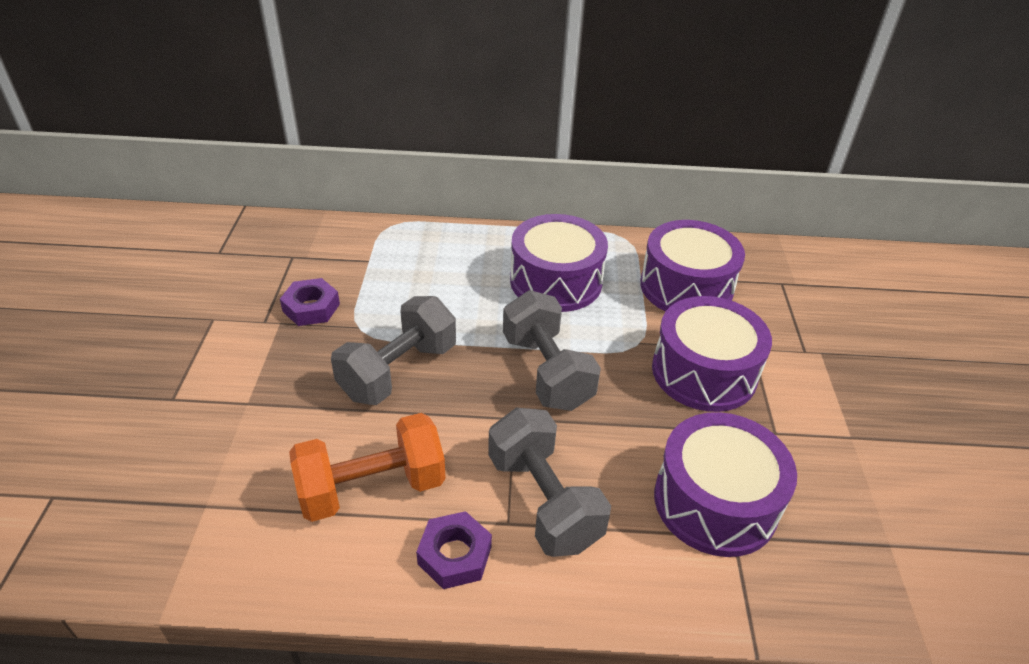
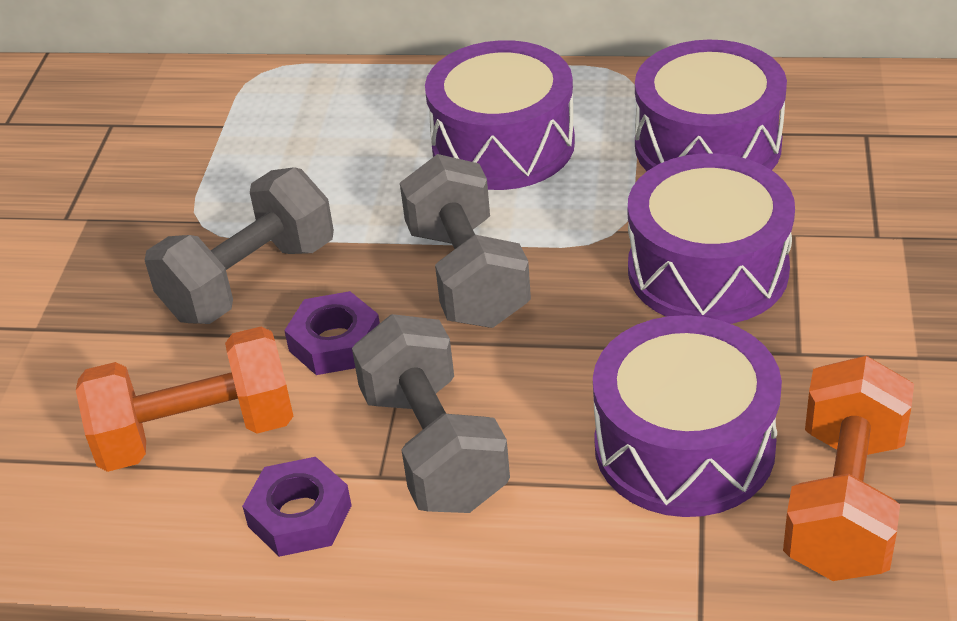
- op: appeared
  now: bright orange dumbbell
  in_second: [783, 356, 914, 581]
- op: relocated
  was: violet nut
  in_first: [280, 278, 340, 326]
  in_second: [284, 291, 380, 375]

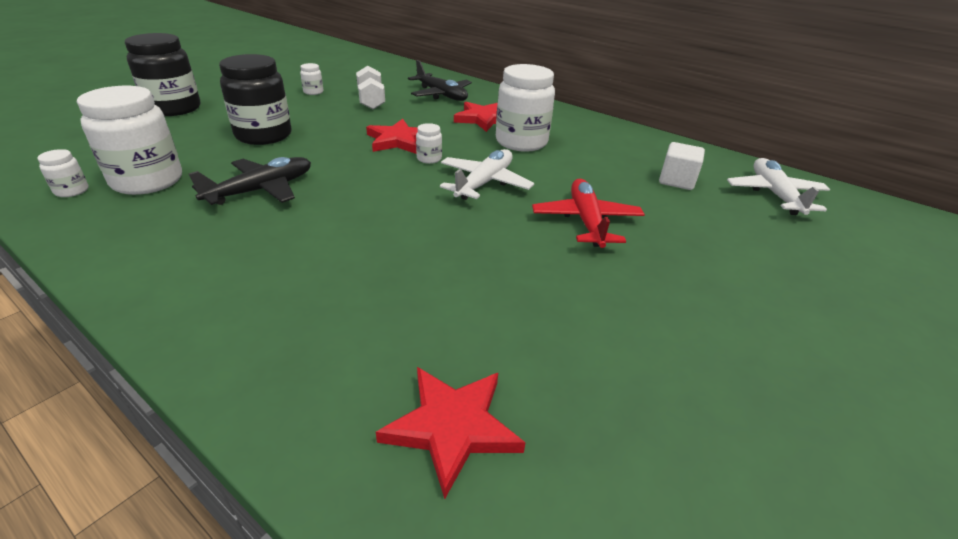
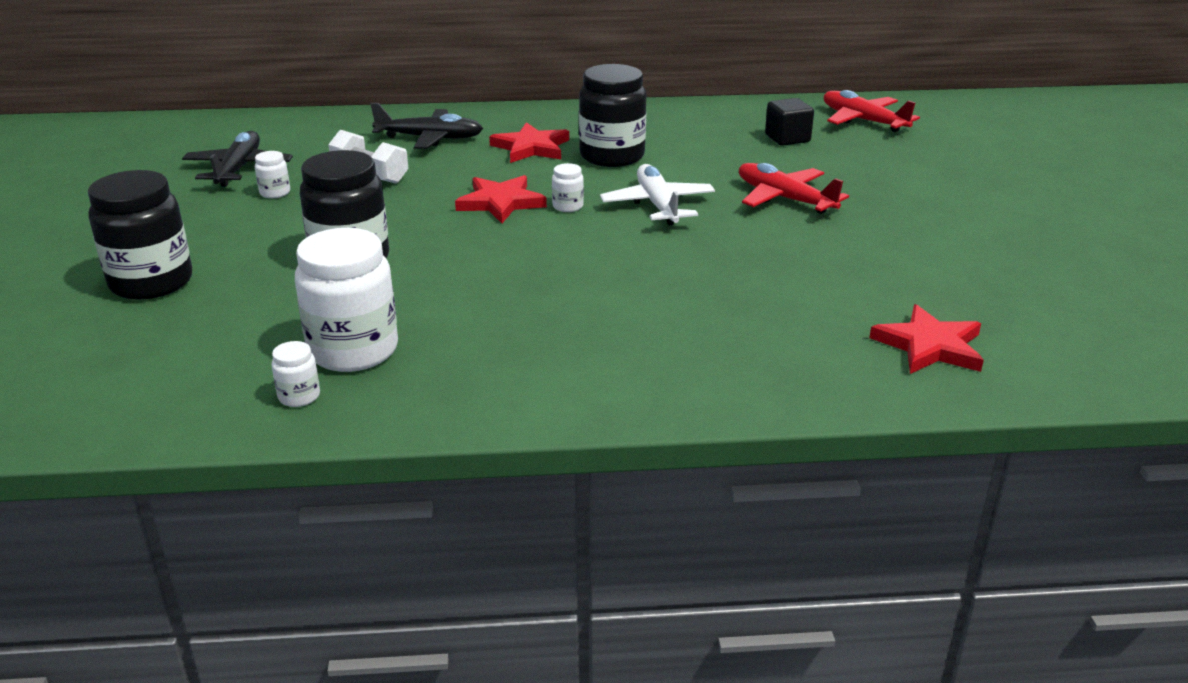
- op: relocated
  was: ebony plane
  in_first: [189, 157, 311, 205]
  in_second: [182, 131, 293, 187]
- op: colour
  was: snow-white preserve jar
  now: ebony preserve jar
  in_first: [496, 64, 555, 152]
  in_second: [579, 64, 646, 167]
- op: colour
  was: snow-white block
  now: ebony block
  in_first: [659, 142, 705, 190]
  in_second: [765, 98, 814, 146]
- op: colour
  was: snow-white plane
  now: scarlet plane
  in_first: [727, 158, 830, 215]
  in_second: [824, 90, 920, 132]

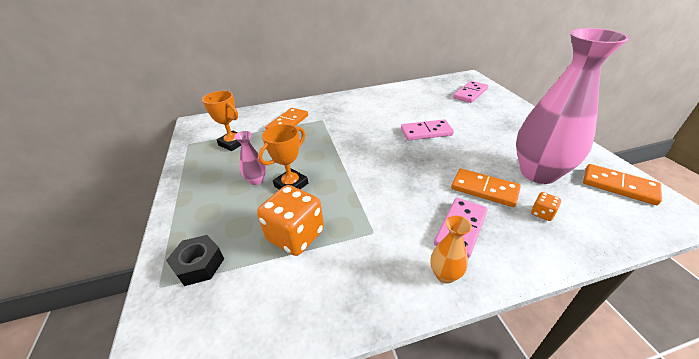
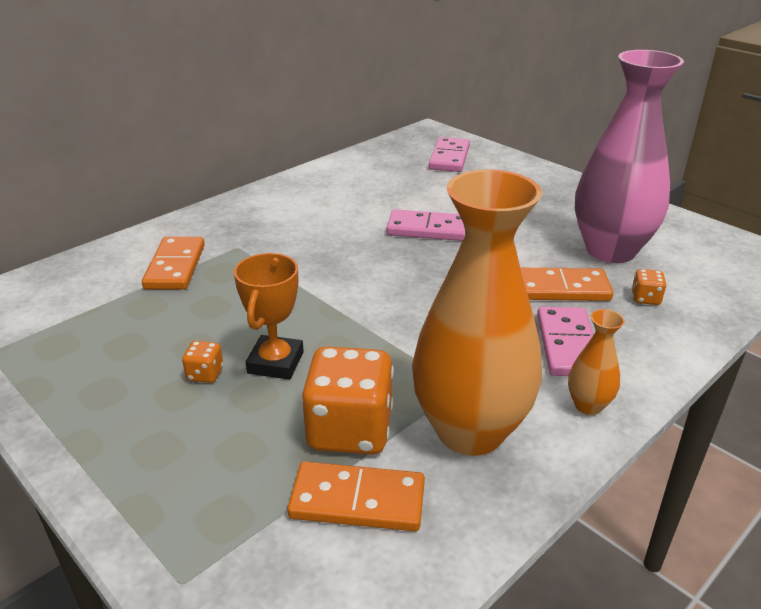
- op: missing
  was: ebony nut
  in_first: [166, 235, 224, 286]
- op: missing
  was: bright orange prize cup
  in_first: [202, 91, 241, 151]
- op: appeared
  now: bright orange tall vase
  in_second: [412, 169, 542, 456]
- op: relocated
  was: bright orange domino piece
  in_first: [583, 164, 662, 205]
  in_second: [287, 461, 425, 531]
- op: exchanged
  was: rosy tall vase
  now: bright orange dice
  in_first: [234, 131, 266, 185]
  in_second: [182, 341, 223, 383]
- op: spun
  was: rosy domino piece
  in_first: [401, 119, 454, 140]
  in_second: [386, 209, 465, 241]
  clockwise: 45

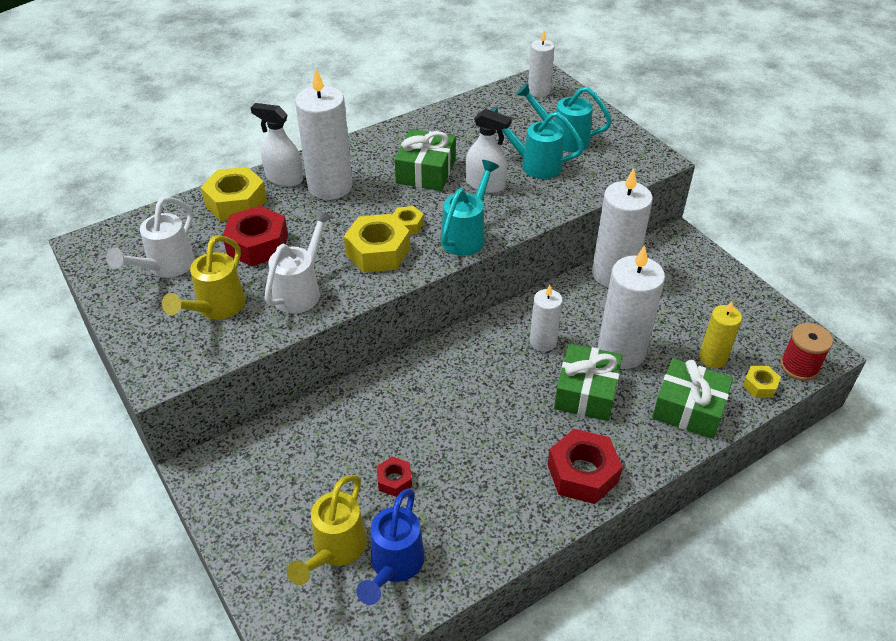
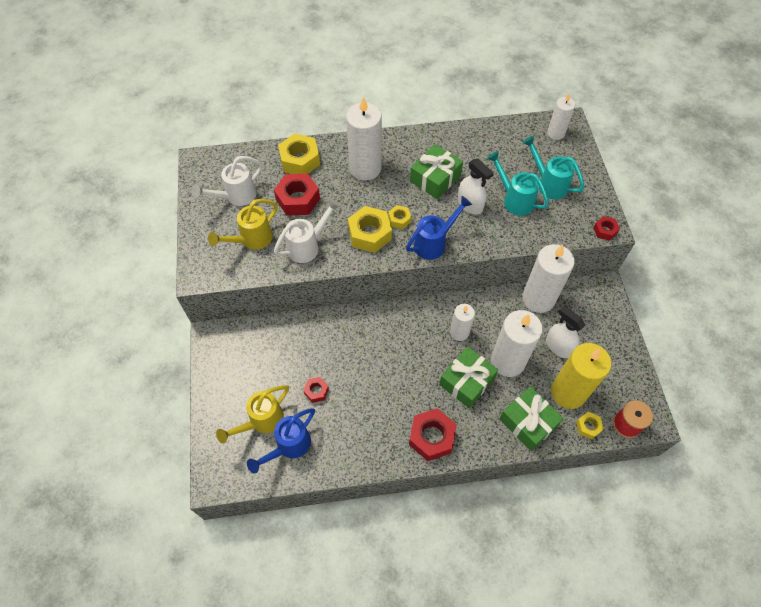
- op: appeared
  now: scarlet nut
  in_second: [593, 216, 620, 241]
- op: relocated
  was: snow-white spray bottle
  in_first: [251, 103, 303, 187]
  in_second: [546, 305, 585, 358]
- op: colour
  was: turquoise watering pot
  now: royal blue watering pot
  in_first: [441, 160, 499, 256]
  in_second: [406, 196, 472, 260]
- op: size
  was: golden pillar candle
  in_first: [699, 301, 742, 368]
  in_second: [551, 343, 611, 409]
  ratio: 1.75

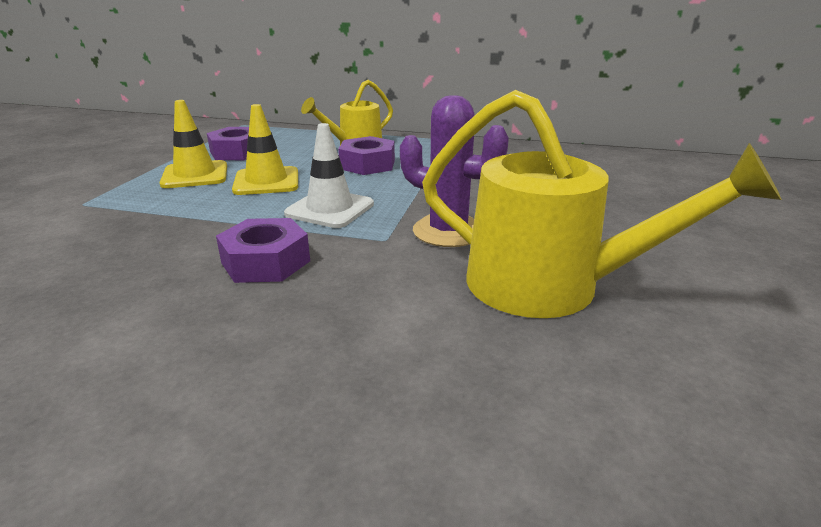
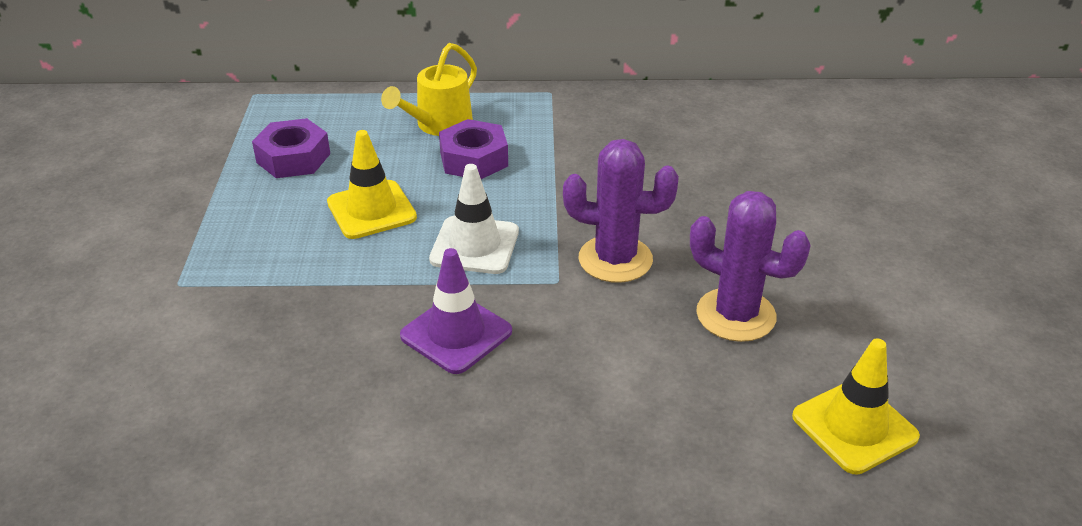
- op: relocated
  was: golden traffic cone
  in_first: [159, 100, 227, 188]
  in_second: [792, 339, 920, 474]
- op: exchanged
  was: violet nut
  now: violet traffic cone
  in_first: [216, 218, 310, 283]
  in_second: [400, 248, 512, 374]
- op: exchanged
  was: golden watering pot
  now: violet cactus
  in_first: [422, 90, 782, 318]
  in_second: [690, 191, 811, 342]

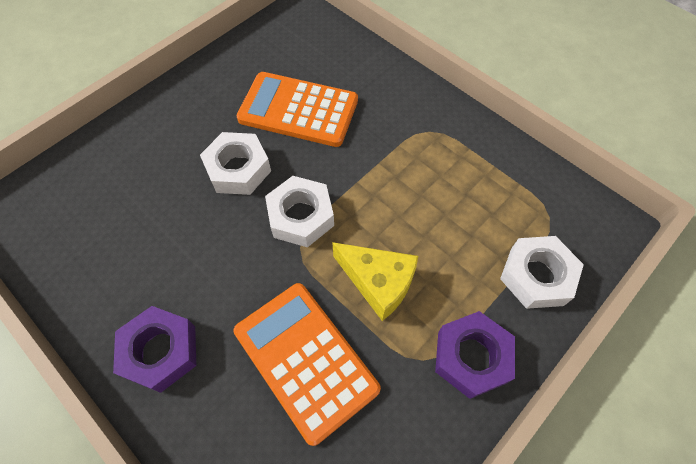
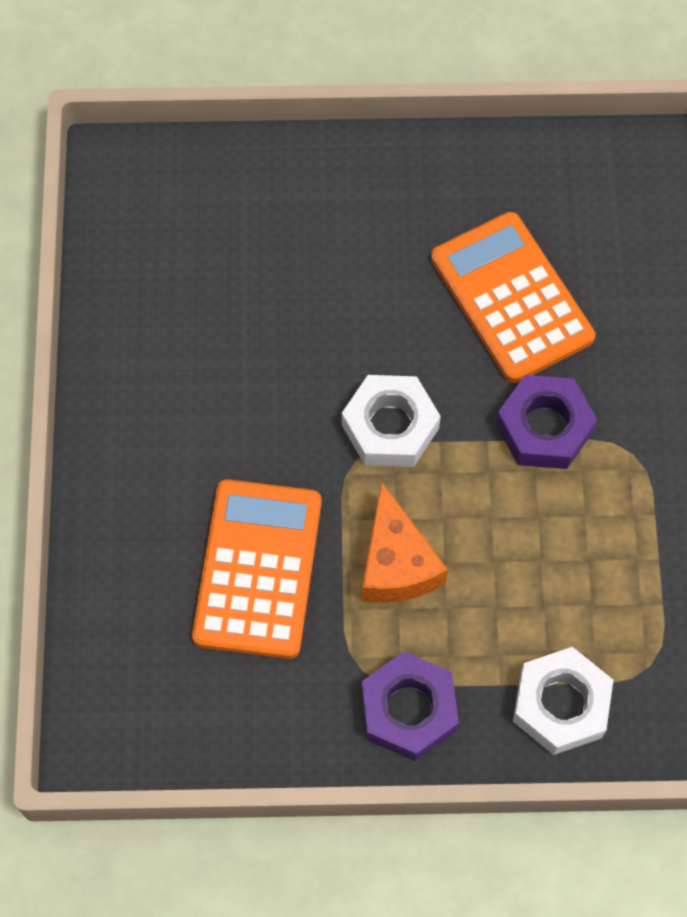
- op: missing
  was: snow-white nut
  in_first: [200, 132, 271, 195]
- op: relocated
  was: violet nut
  in_first: [113, 306, 196, 393]
  in_second: [496, 375, 597, 469]
- op: colour
  was: golden cheese wedge
  now: bright orange cheese wedge
  in_first: [332, 242, 418, 321]
  in_second: [362, 482, 448, 603]

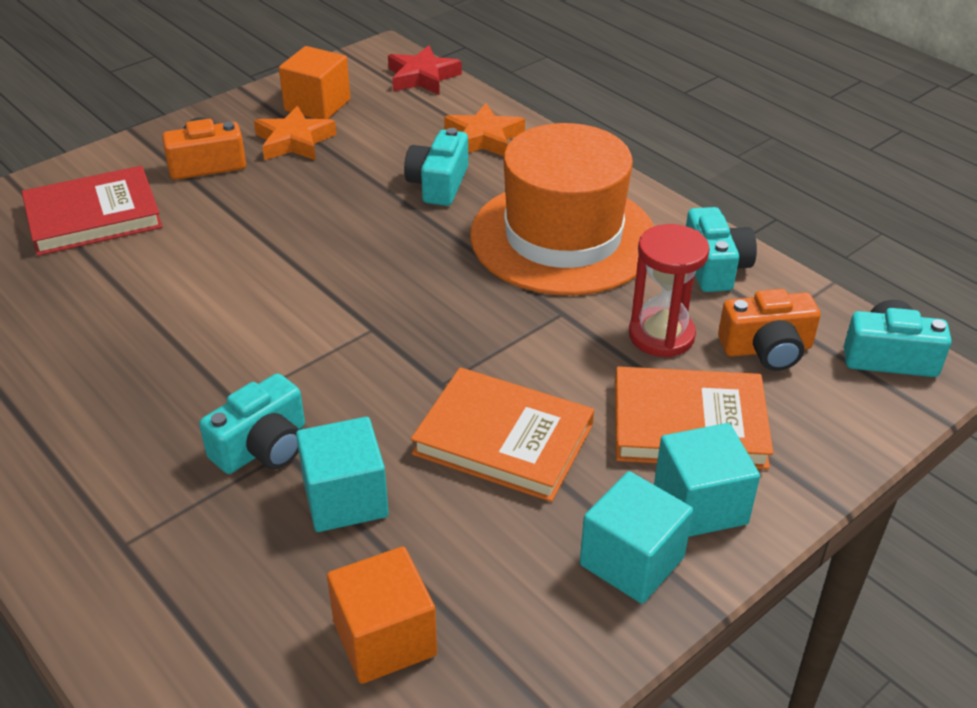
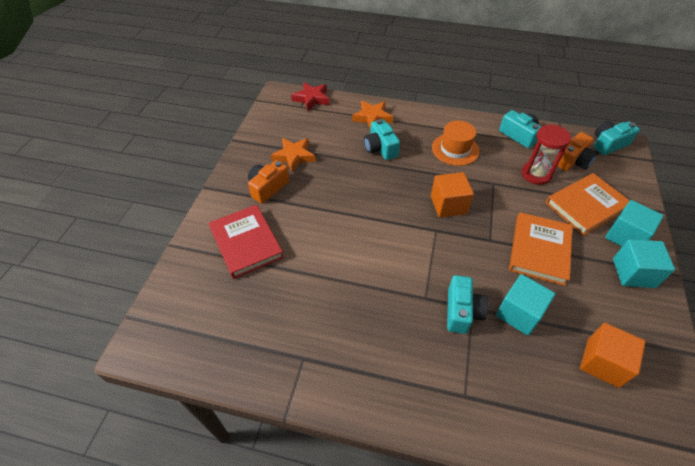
- op: relocated
  was: bright orange block
  in_first: [279, 46, 350, 119]
  in_second: [431, 172, 474, 218]
- op: spun
  was: scarlet hardcover
  in_first: [22, 166, 163, 256]
  in_second: [209, 205, 284, 279]
  clockwise: -60
- op: spun
  was: bright orange hardcover
  in_first: [411, 367, 594, 502]
  in_second: [509, 212, 573, 286]
  clockwise: -60
- op: size
  was: bright orange top hat
  in_first: [470, 123, 654, 295]
  in_second: [432, 121, 480, 166]
  ratio: 0.54

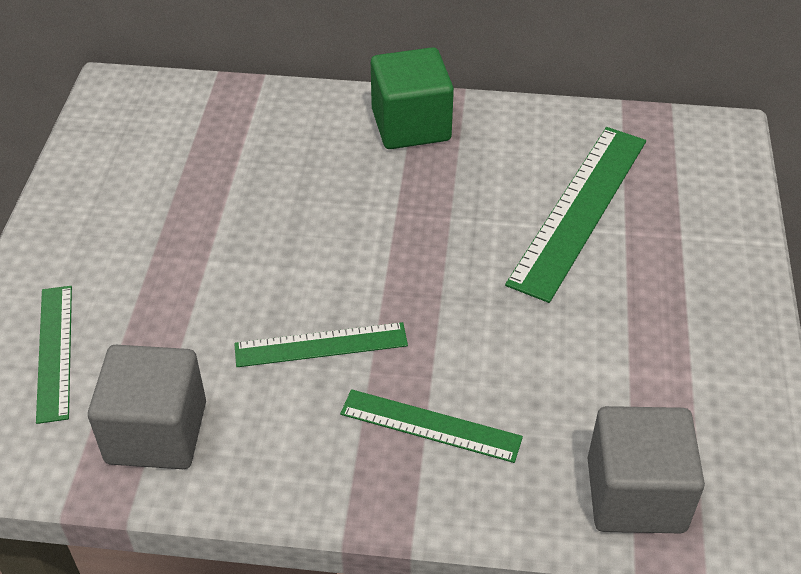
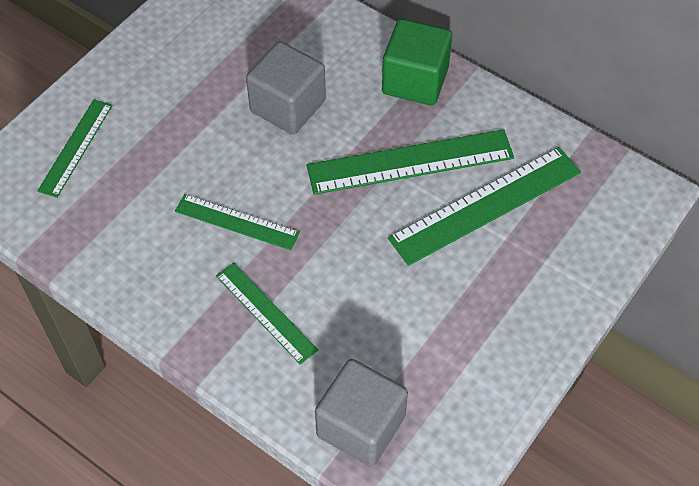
- op: appeared
  now: leaf-green measuring stick
  in_second: [306, 129, 514, 195]
- op: relocated
  was: grey block
  in_first: [88, 345, 206, 469]
  in_second: [246, 41, 326, 134]

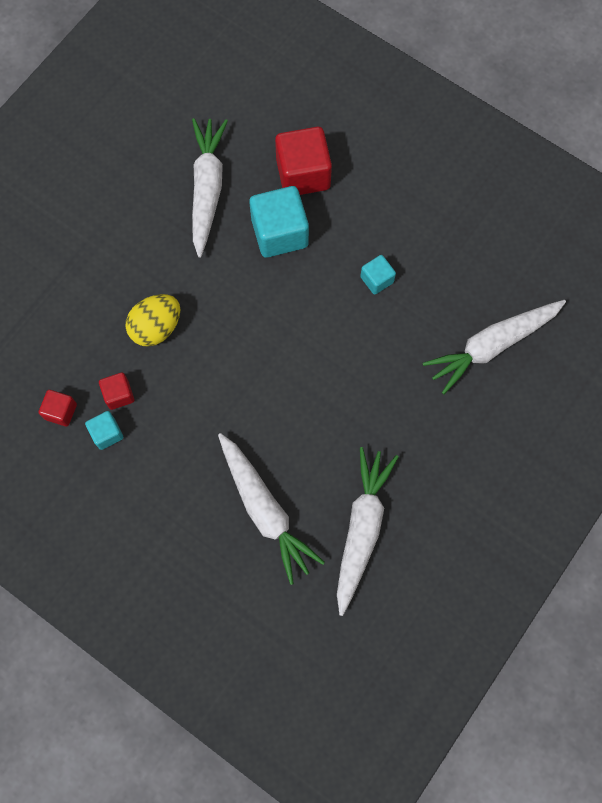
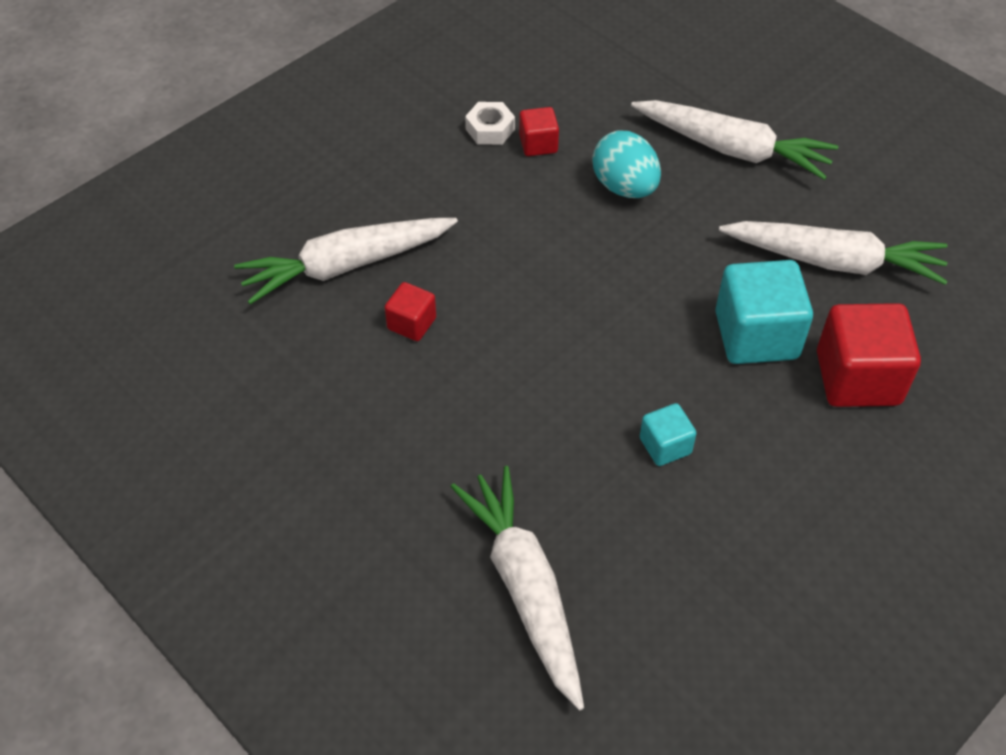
- op: relocated
  was: scarlet block
  in_first: [39, 390, 77, 426]
  in_second: [385, 282, 436, 341]
- op: relocated
  was: snow-white root vegetable
  in_first: [337, 447, 398, 616]
  in_second: [631, 100, 838, 180]
- op: exchanged
  was: turquoise block
  now: snow-white nut
  in_first: [85, 411, 123, 450]
  in_second: [465, 102, 515, 145]
- op: colour
  was: golden toy egg
  now: turquoise toy egg
  in_first: [126, 294, 180, 347]
  in_second: [592, 131, 661, 198]

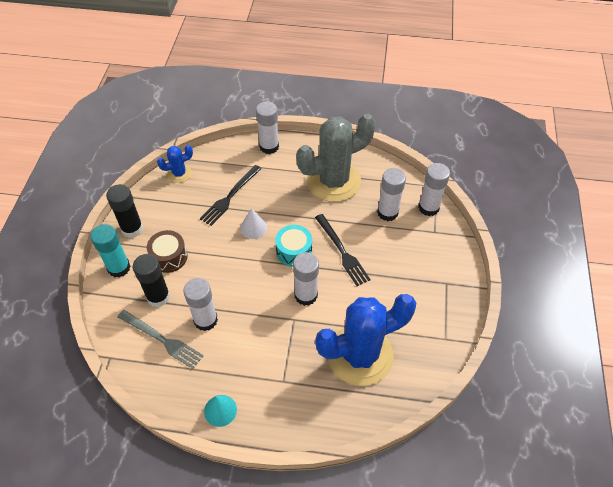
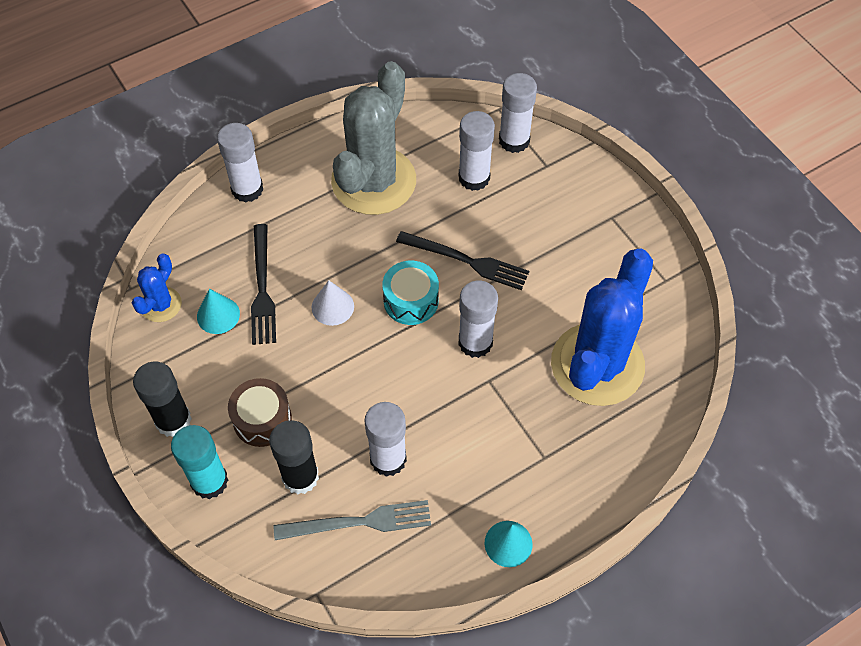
- op: appeared
  now: turquoise cone
  in_second: [197, 289, 240, 334]

